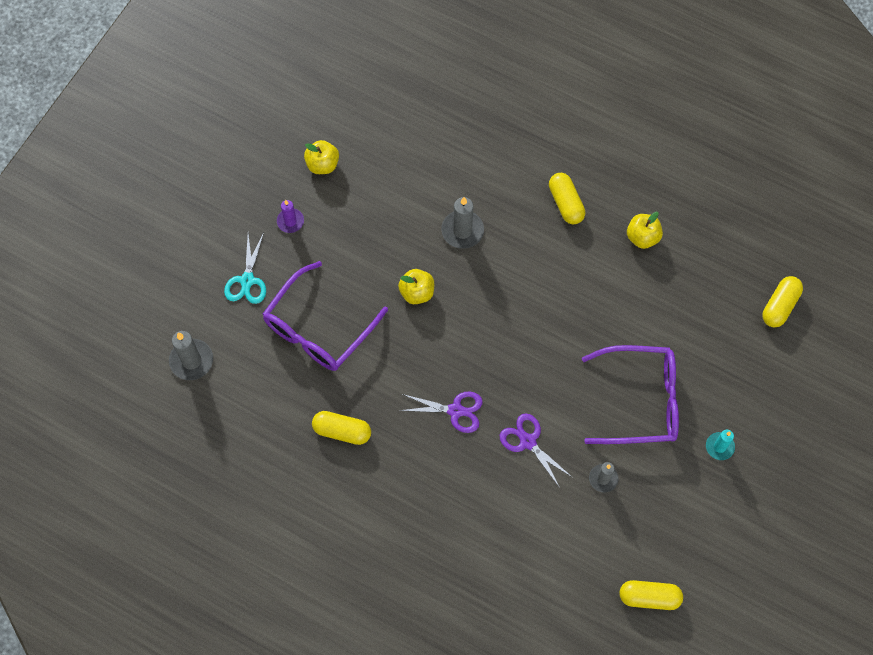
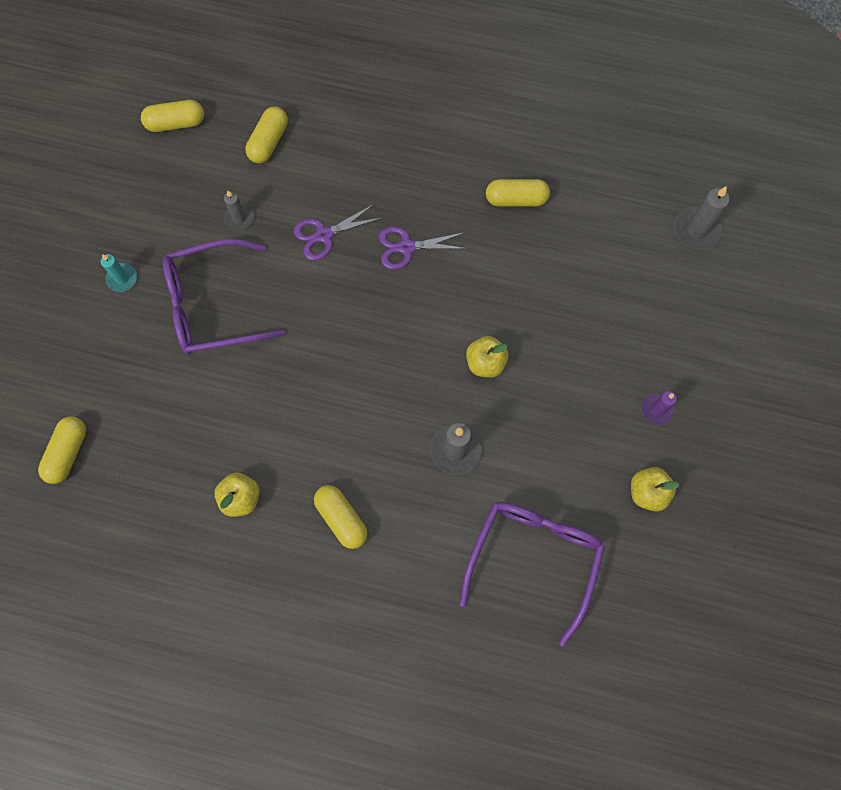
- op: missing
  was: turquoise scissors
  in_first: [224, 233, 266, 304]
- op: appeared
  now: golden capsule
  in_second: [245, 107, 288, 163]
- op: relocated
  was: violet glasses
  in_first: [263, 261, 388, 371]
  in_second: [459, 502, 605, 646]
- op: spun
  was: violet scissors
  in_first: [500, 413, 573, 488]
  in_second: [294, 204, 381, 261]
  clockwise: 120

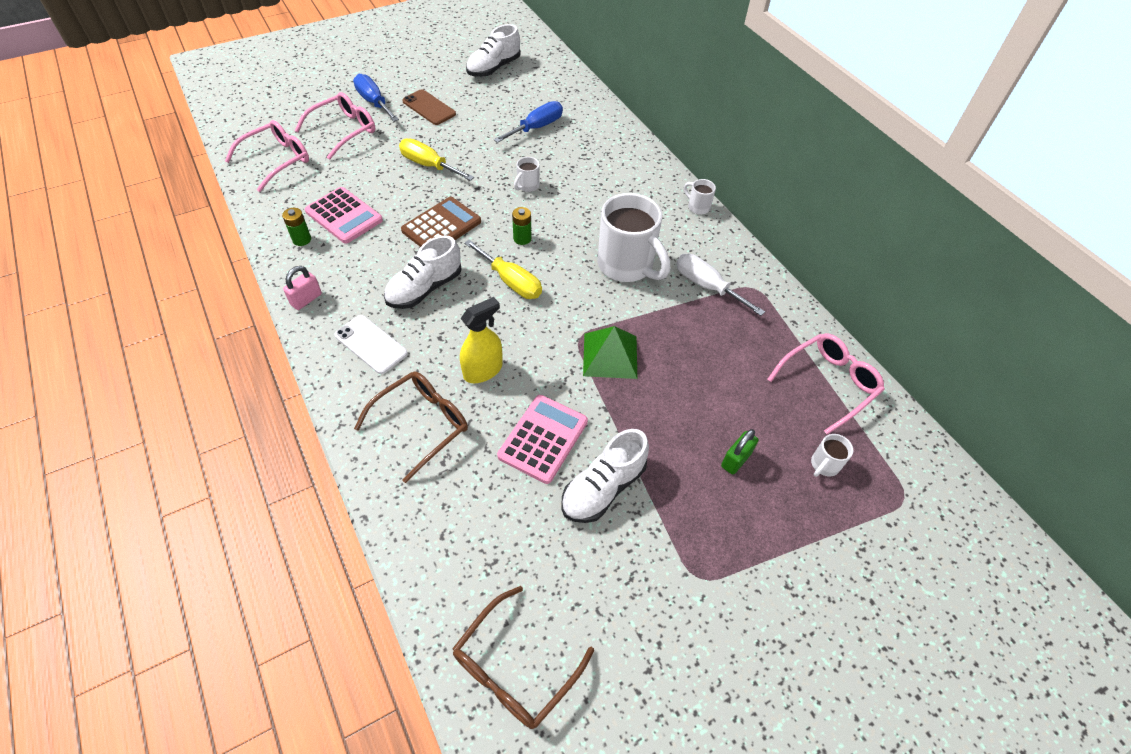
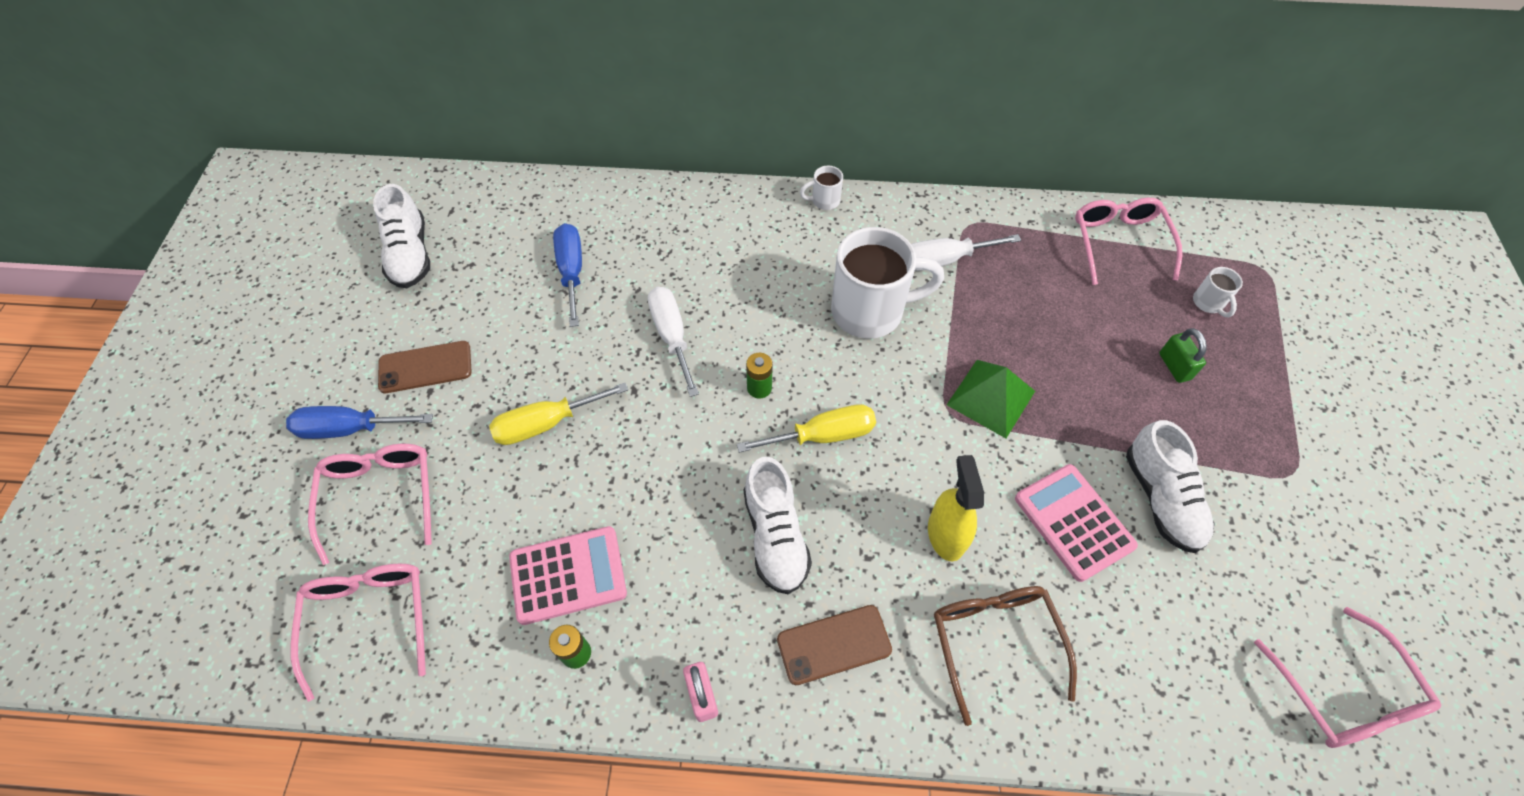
- op: missing
  was: russet pocket calculator
  in_first: [401, 197, 481, 247]
- op: exchanged
  was: snow-white mug
  now: snow-white hand screwdriver
  in_first: [514, 157, 540, 192]
  in_second: [648, 287, 699, 397]
- op: colour
  was: snow-white mobile phone
  now: russet mobile phone
  in_first: [335, 315, 408, 374]
  in_second: [777, 605, 892, 685]
- op: colour
  was: russet glasses
  now: rosy glasses
  in_first: [452, 586, 594, 729]
  in_second: [1254, 607, 1441, 748]

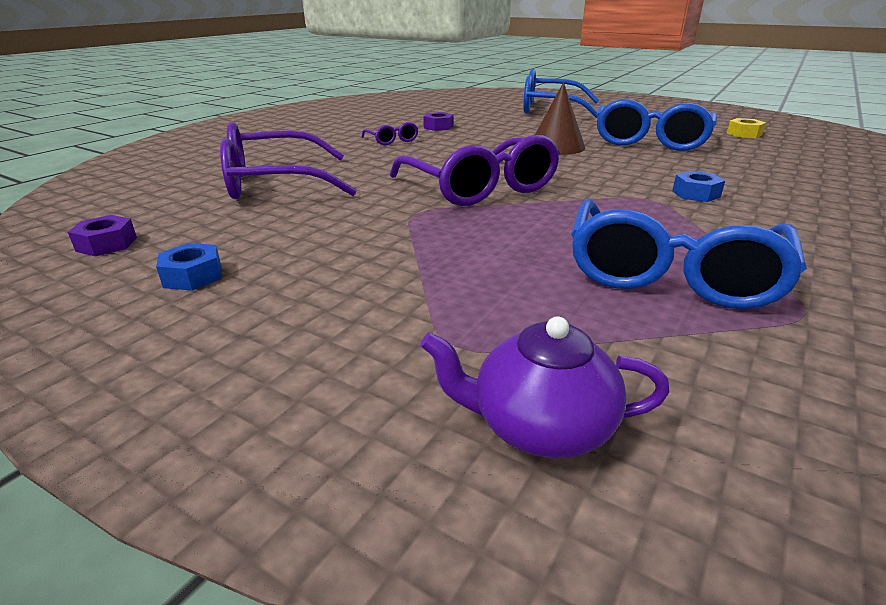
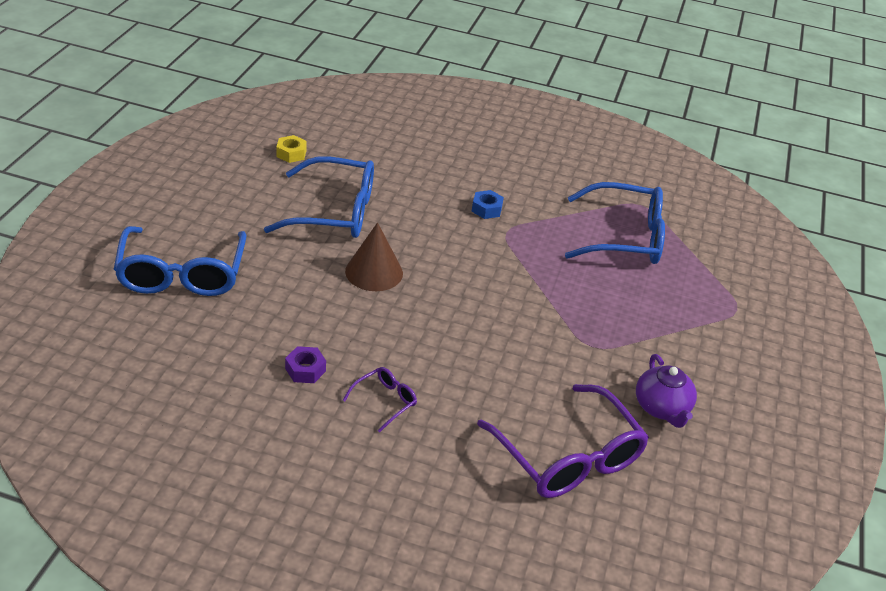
- op: missing
  was: violet nut
  in_first: [68, 215, 137, 256]
- op: missing
  was: royal blue nut
  in_first: [156, 243, 222, 291]
- op: missing
  was: violet glasses
  in_first: [390, 135, 560, 206]
- op: relocated
  was: violet tea pot
  in_first: [420, 316, 670, 458]
  in_second: [636, 354, 697, 428]

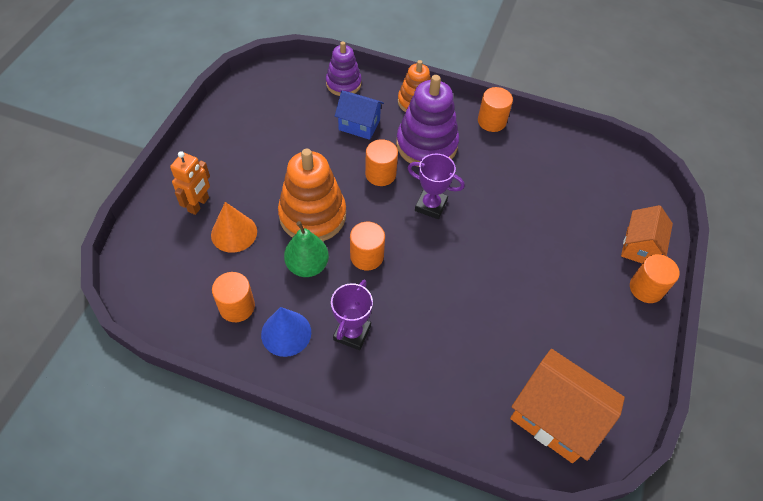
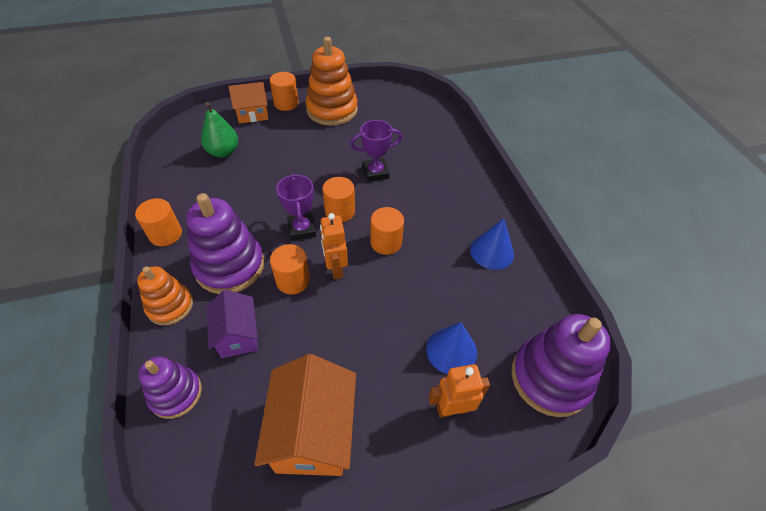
- op: appeared
  now: bright orange toy robot
  in_second: [320, 213, 348, 279]
- op: appeared
  now: violet stacking rings
  in_second: [512, 314, 611, 417]
- op: relocated
  was: bright orange cylinder
  in_first: [212, 272, 255, 322]
  in_second: [322, 177, 355, 222]
- op: relocated
  was: bright orange stacking rings
  in_first: [278, 148, 346, 241]
  in_second: [306, 37, 358, 126]
- op: relocated
  was: leaf-green toy pear
  in_first: [284, 221, 329, 277]
  in_second: [201, 102, 238, 158]
- op: relocated
  was: violet prize cup
  in_first: [331, 280, 373, 350]
  in_second: [350, 120, 402, 182]
- op: relocated
  was: bright orange toy house
  in_first: [510, 349, 625, 463]
  in_second: [254, 354, 356, 476]
- op: colour
  was: bright orange cone
  now: royal blue cone
  in_first: [211, 202, 257, 253]
  in_second: [426, 322, 477, 374]
- op: colour
  was: royal blue toy house
  now: violet toy house
  in_first: [335, 91, 384, 140]
  in_second: [207, 290, 258, 358]

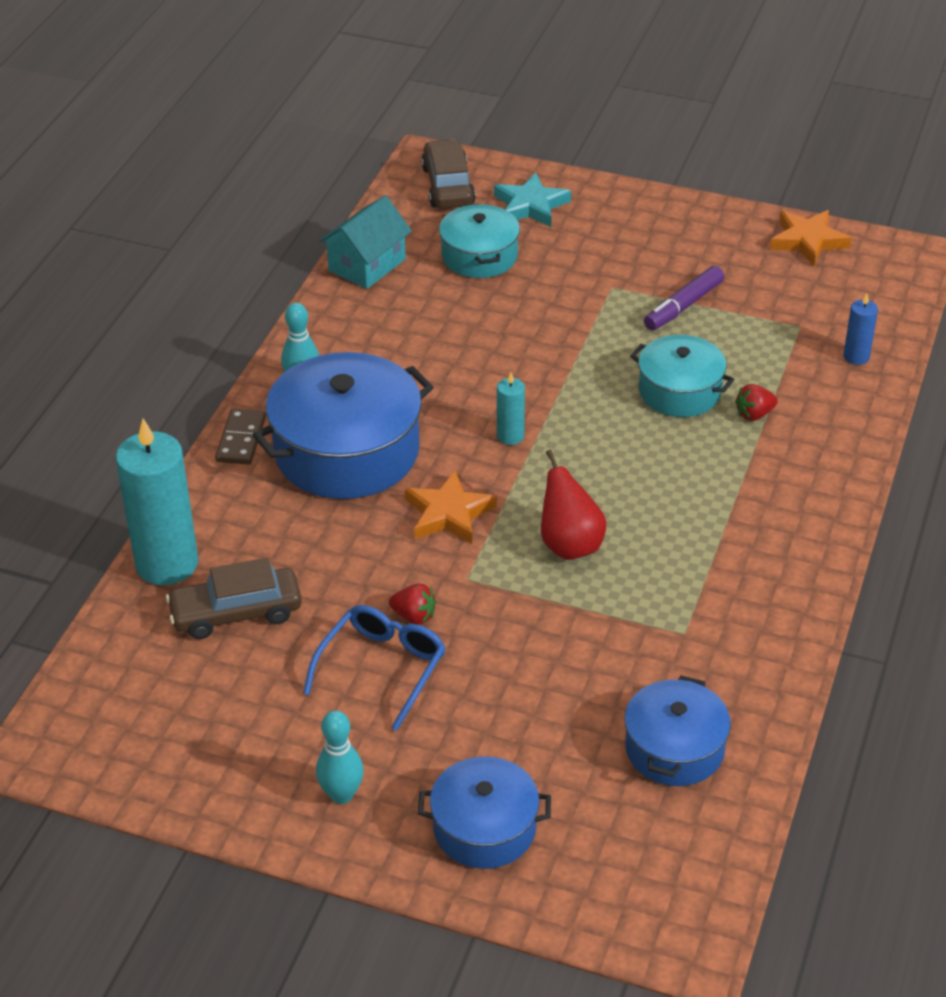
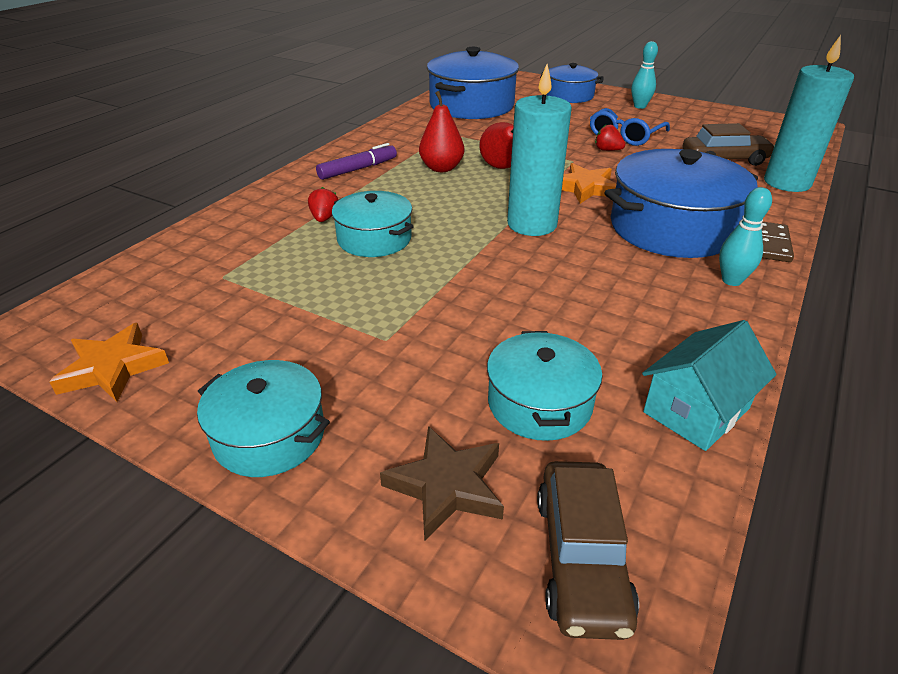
- op: missing
  was: royal blue pillar candle
  in_first: [843, 293, 878, 365]
- op: appeared
  now: turquoise cooking pot
  in_second: [197, 360, 330, 477]
- op: appeared
  now: scarlet toy pear
  in_second: [419, 91, 464, 172]
- op: relocated
  was: violet marker
  in_first: [644, 266, 724, 330]
  in_second: [316, 143, 397, 180]
- op: colour
  was: turquoise five-pointed star
  now: russet five-pointed star
  in_first: [494, 172, 571, 227]
  in_second: [380, 426, 504, 541]
- op: spun
  was: scarlet toy strawberry
  in_first: [735, 384, 778, 421]
  in_second: [308, 187, 338, 222]
  clockwise: -75
- op: size
  was: turquoise pillar candle
  in_first: [497, 372, 525, 445]
  in_second: [507, 64, 572, 236]
  ratio: 2.15
- op: size
  was: royal blue cooking pot
  in_first: [625, 675, 731, 786]
  in_second: [427, 47, 519, 119]
  ratio: 1.7

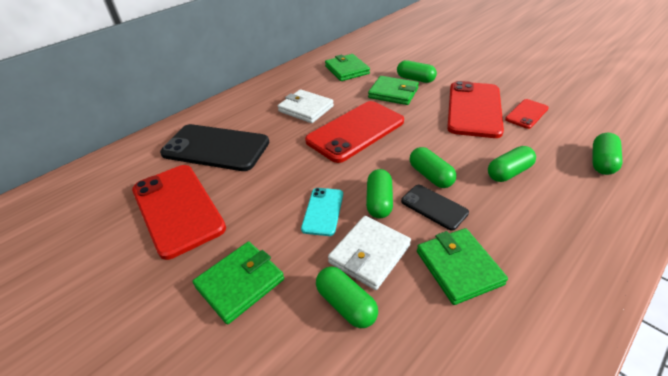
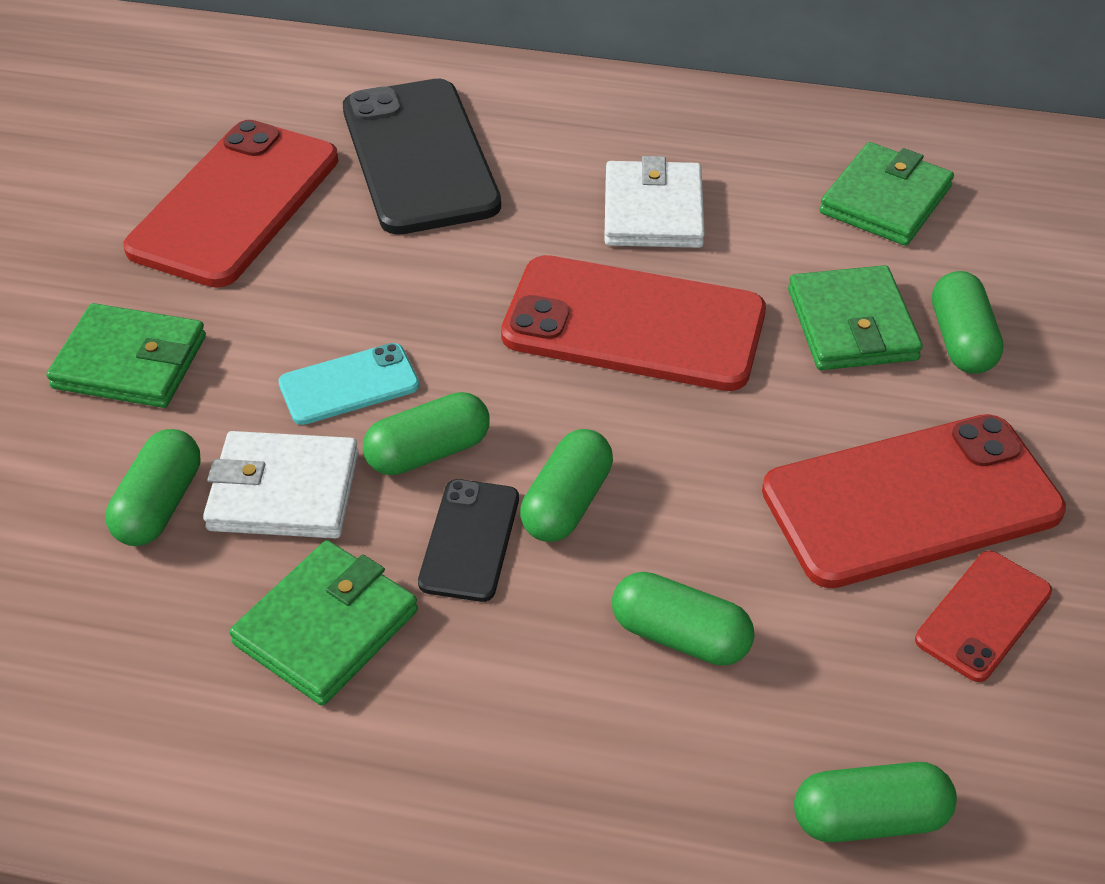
- op: spun
  was: scarlet mobile phone
  in_first: [505, 99, 549, 129]
  in_second: [915, 551, 1052, 682]
  clockwise: -60

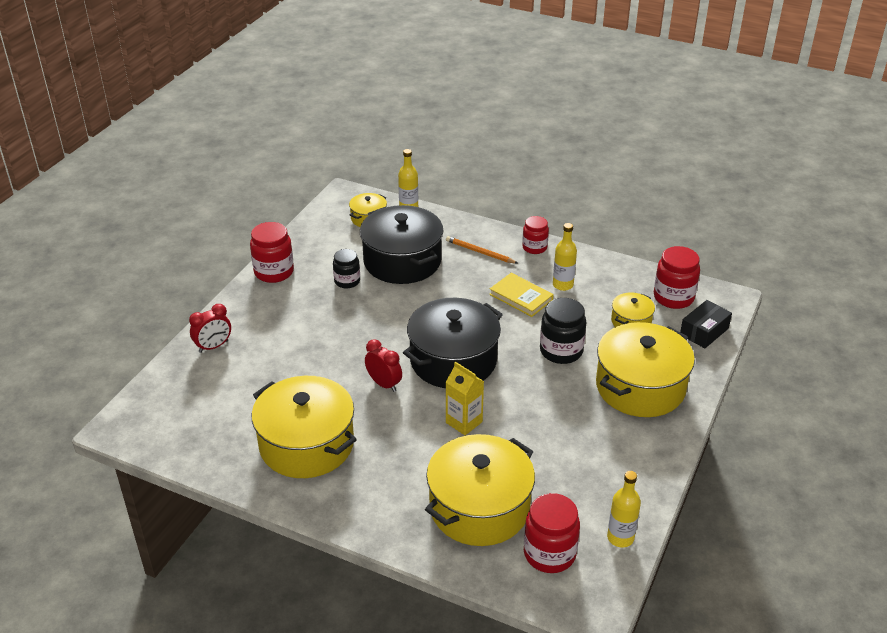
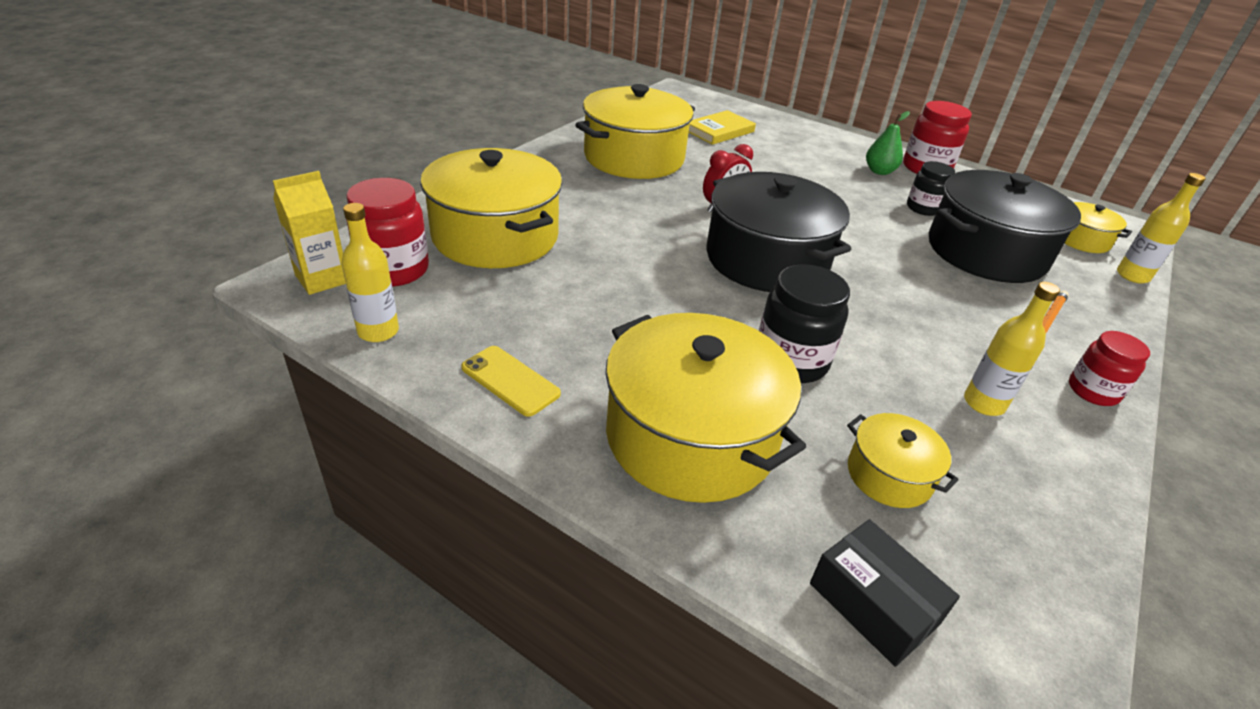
- op: missing
  was: scarlet alarm clock
  in_first: [189, 304, 231, 353]
- op: missing
  was: scarlet preserve jar
  in_first: [654, 246, 700, 309]
- op: appeared
  now: golden mobile phone
  in_second: [461, 346, 561, 417]
- op: appeared
  now: leaf-green toy pear
  in_second: [866, 111, 910, 175]
- op: relocated
  was: golden carton
  in_first: [446, 362, 484, 435]
  in_second: [273, 171, 346, 295]
- op: relocated
  was: golden hardcover
  in_first: [489, 273, 554, 317]
  in_second: [689, 110, 756, 145]

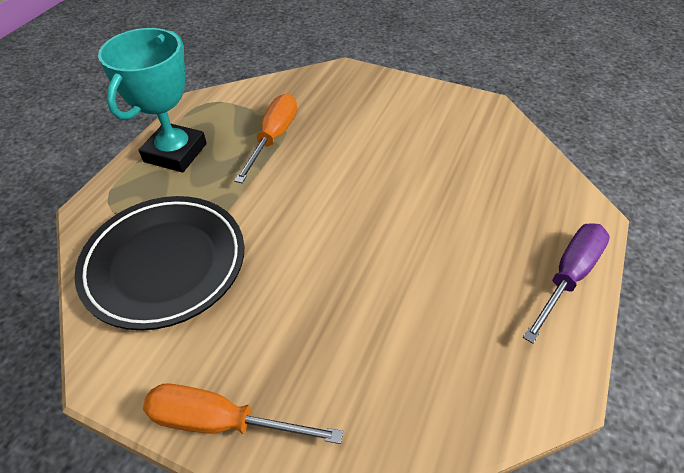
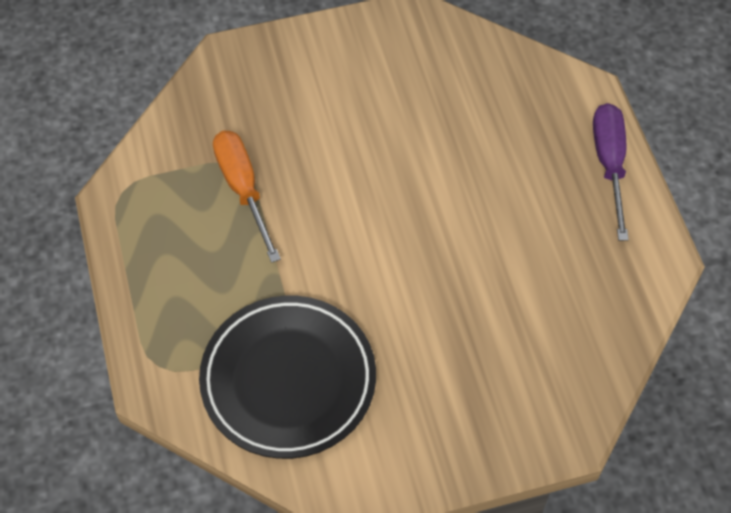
- op: missing
  was: turquoise prize cup
  in_first: [98, 28, 207, 173]
- op: missing
  was: bright orange hand screwdriver
  in_first: [143, 383, 343, 444]

